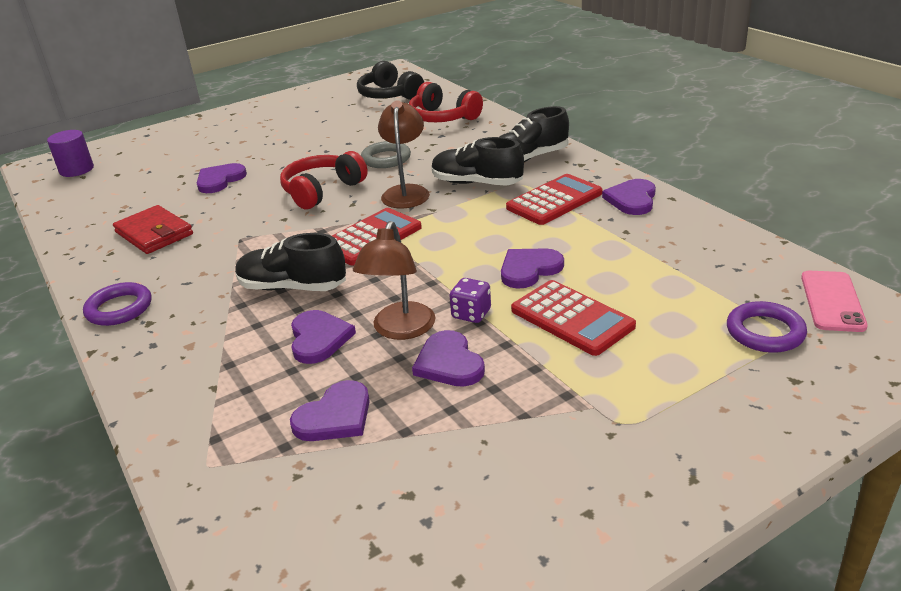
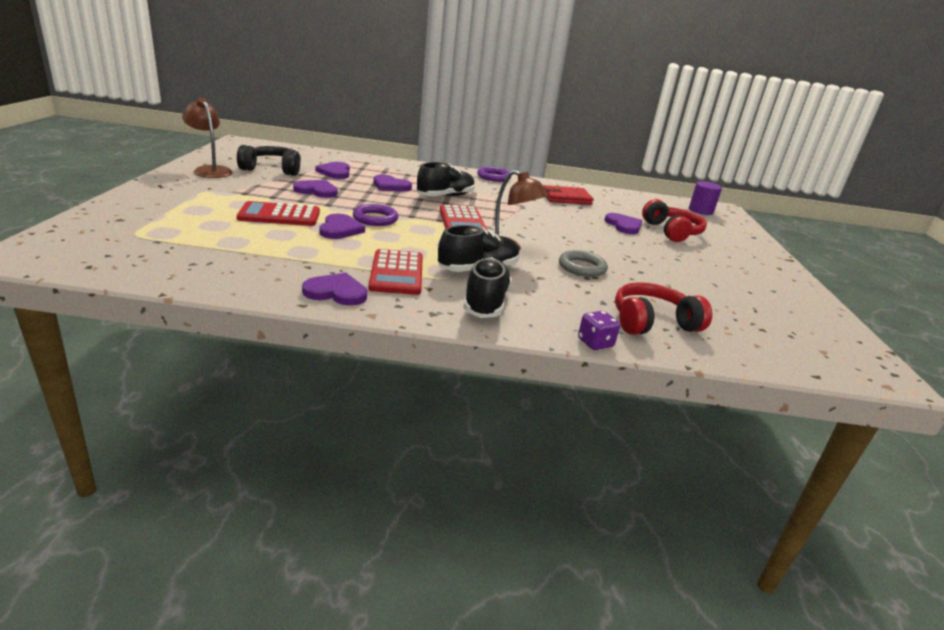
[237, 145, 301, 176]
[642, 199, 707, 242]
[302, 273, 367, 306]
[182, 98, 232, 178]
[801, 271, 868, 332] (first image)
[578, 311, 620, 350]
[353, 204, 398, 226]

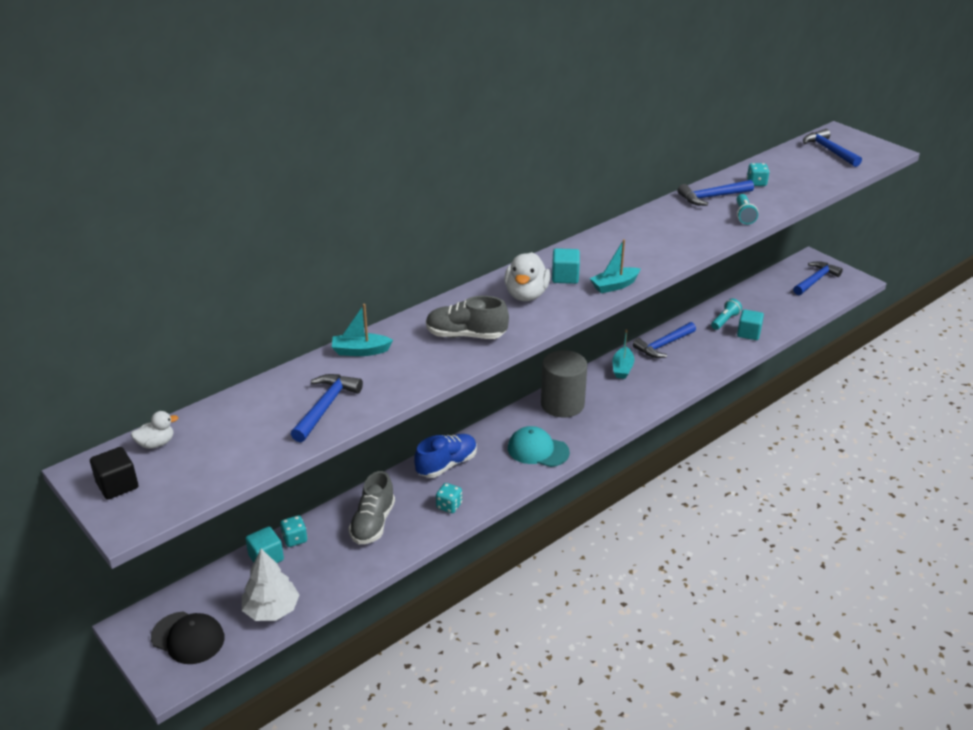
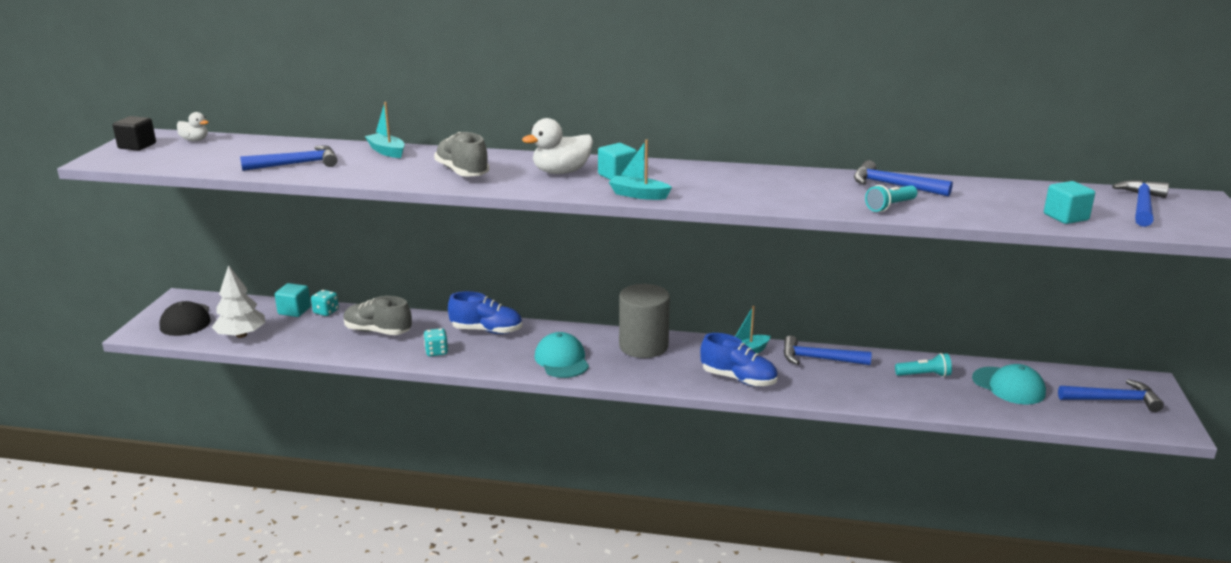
[747, 163, 770, 186] (first image)
[1044, 181, 1095, 224]
[343, 296, 412, 335]
[700, 333, 778, 387]
[972, 364, 1046, 405]

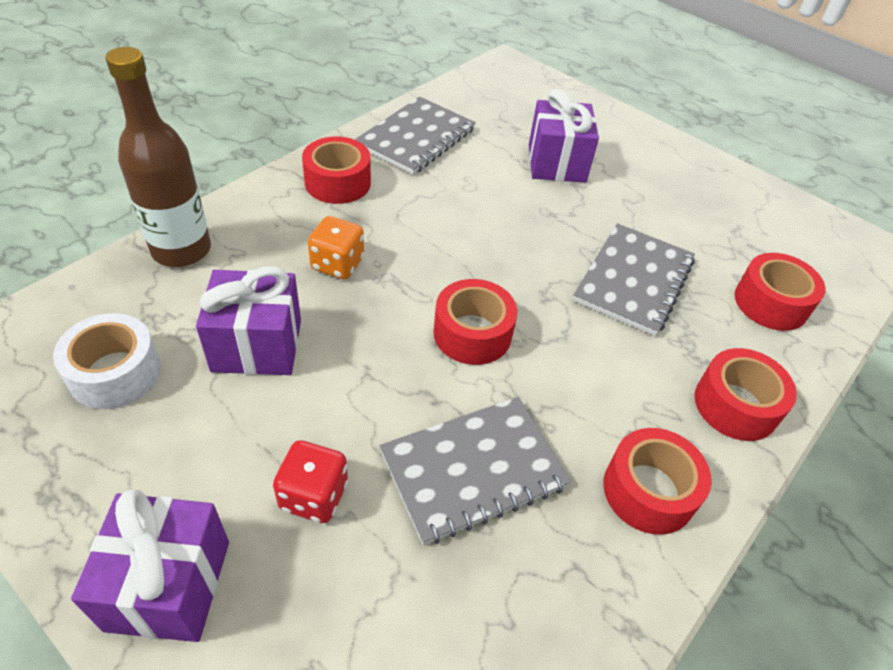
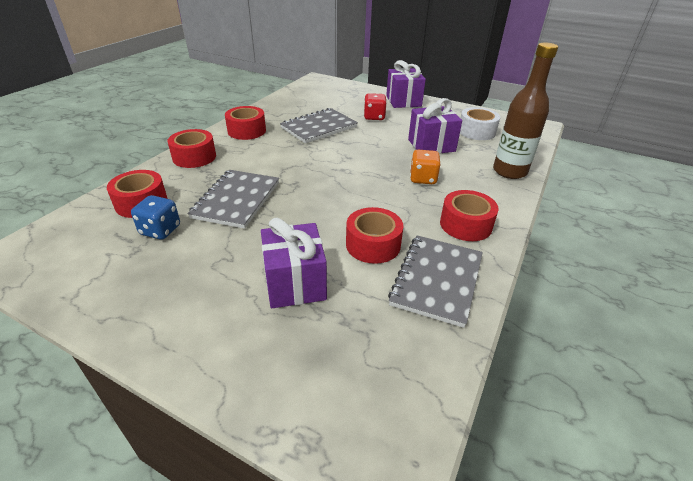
[346, 207, 403, 264]
[131, 195, 180, 240]

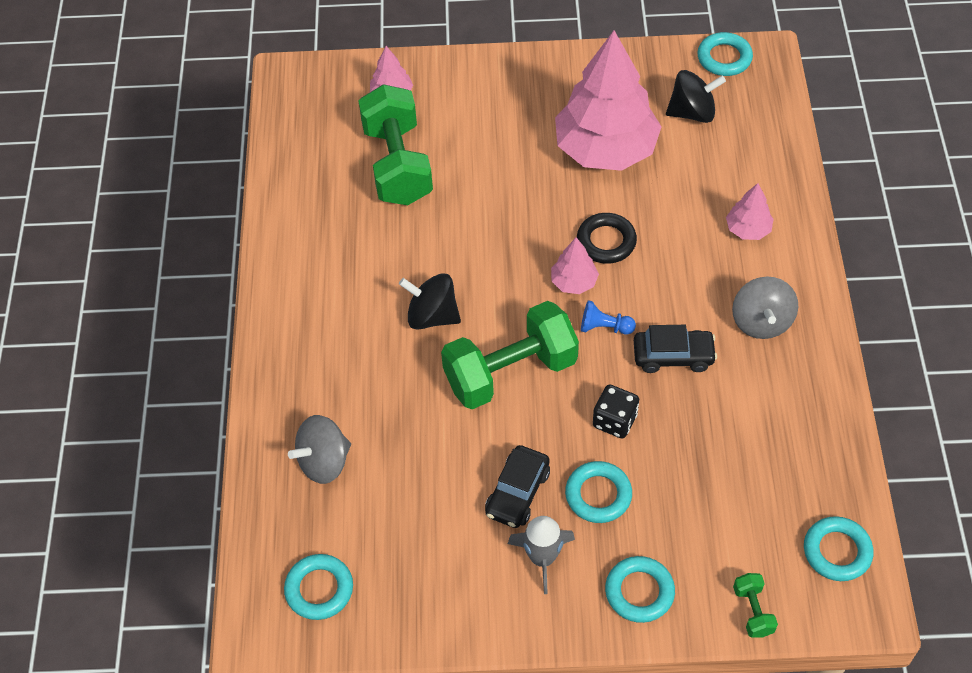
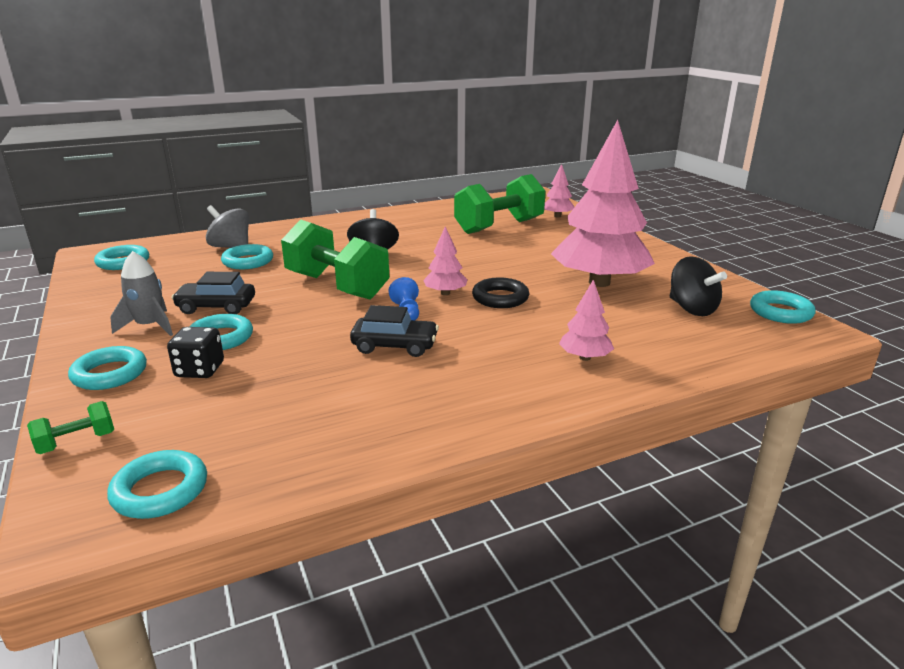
[732, 277, 798, 339] (first image)
[350, 305, 439, 357]
[167, 327, 224, 378]
[221, 244, 273, 269]

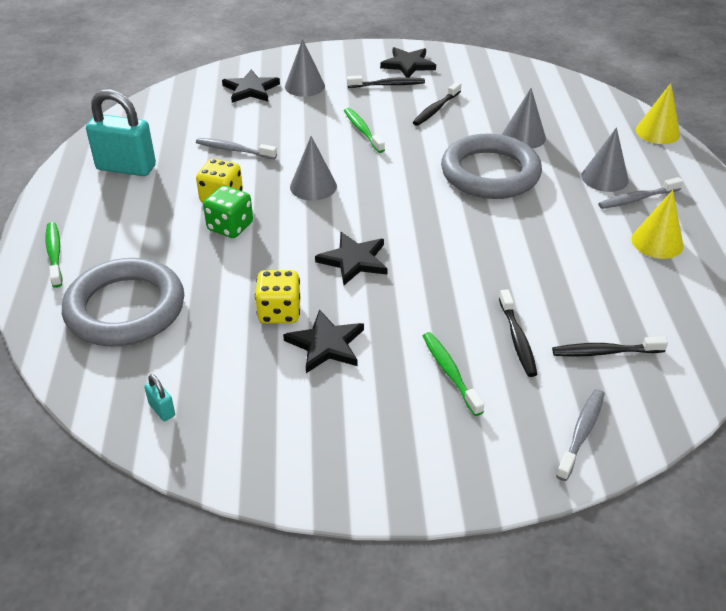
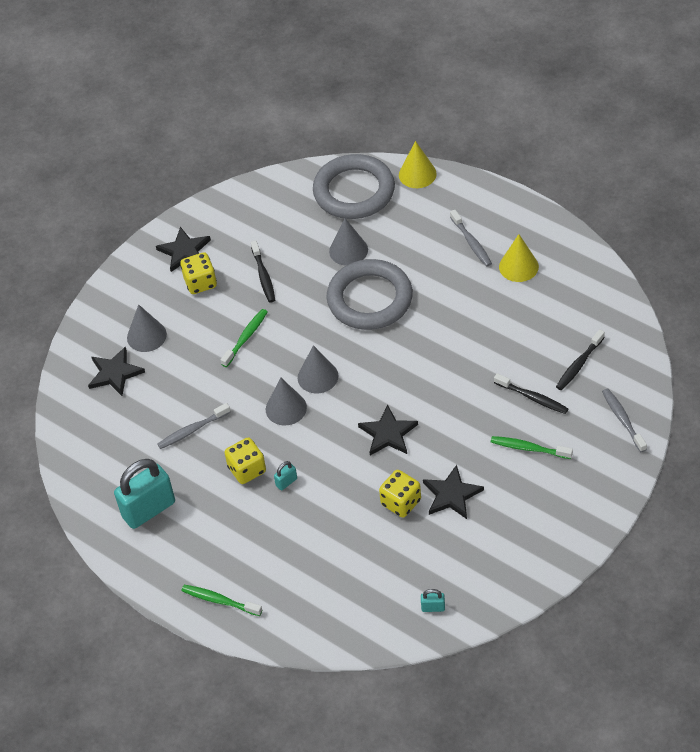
[180, 252, 217, 294]
[221, 309, 268, 367]
[298, 345, 338, 393]
[450, 210, 492, 267]
[274, 461, 297, 491]
[313, 154, 395, 219]

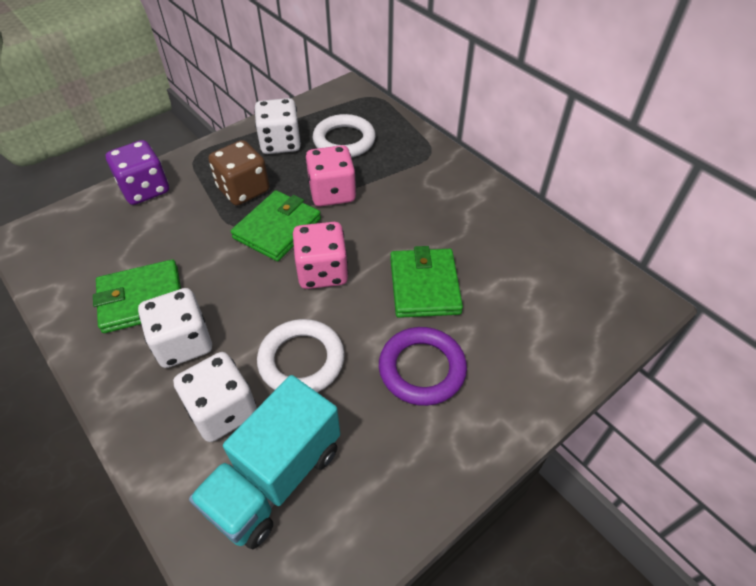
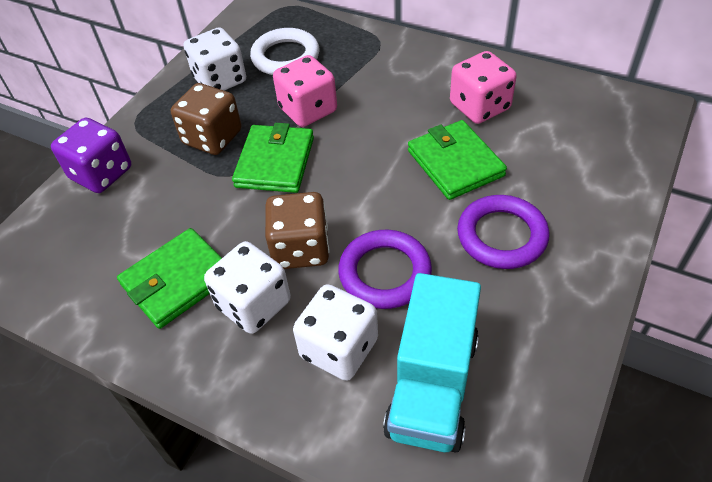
[450, 51, 517, 124]
[338, 230, 432, 309]
[265, 192, 329, 269]

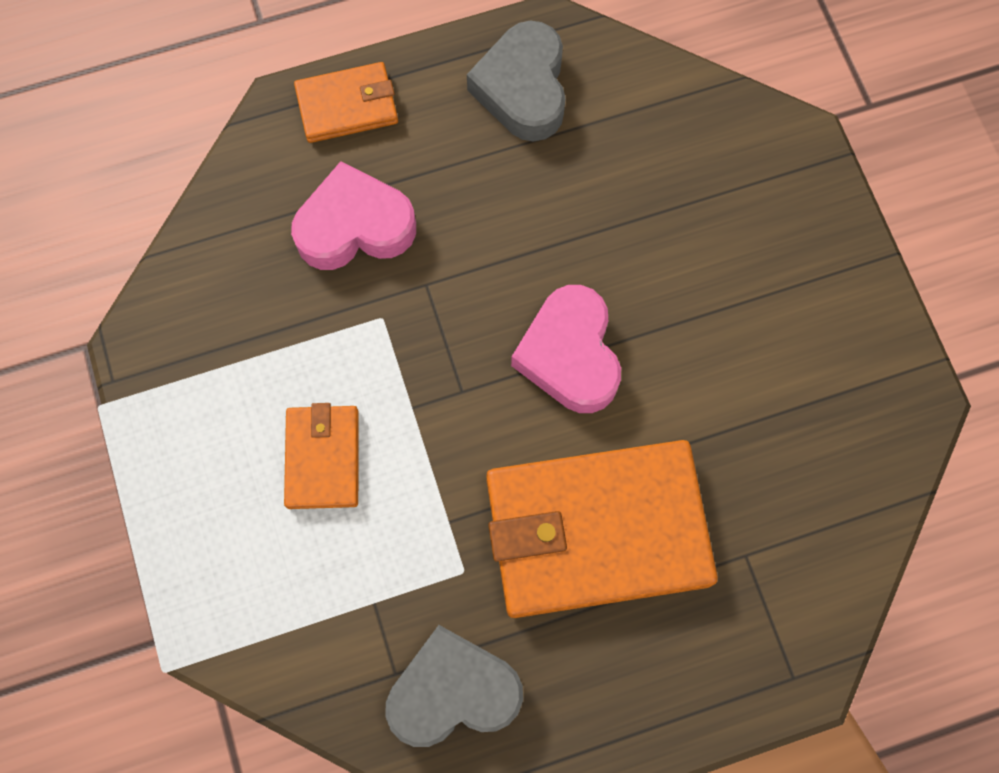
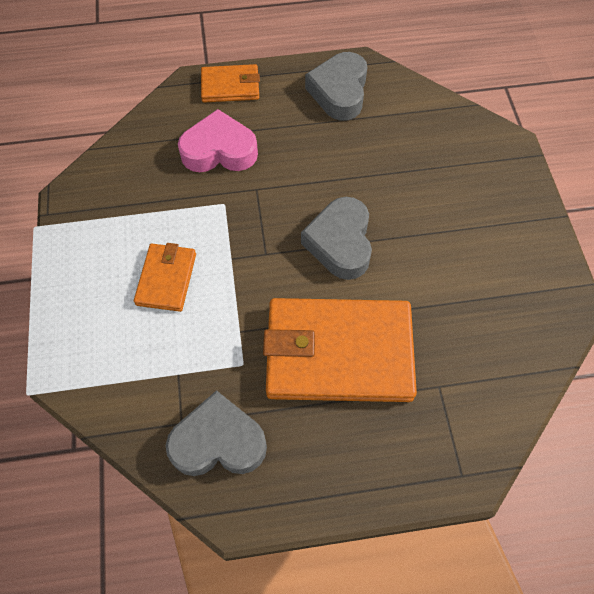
[301, 197, 372, 280]

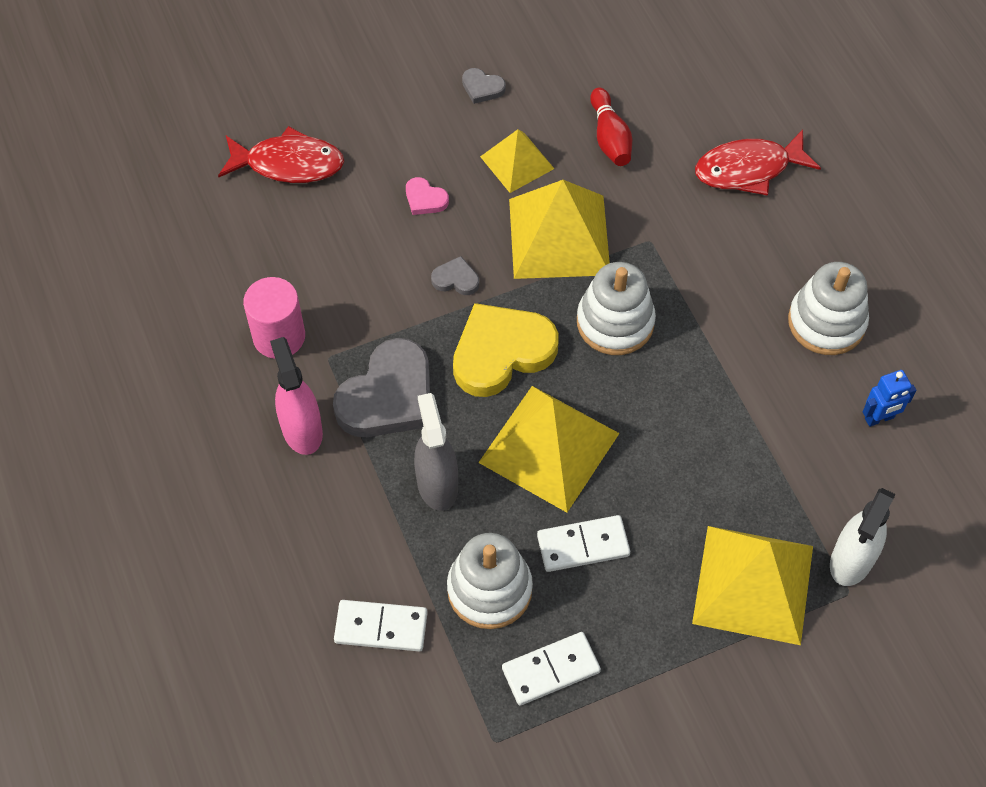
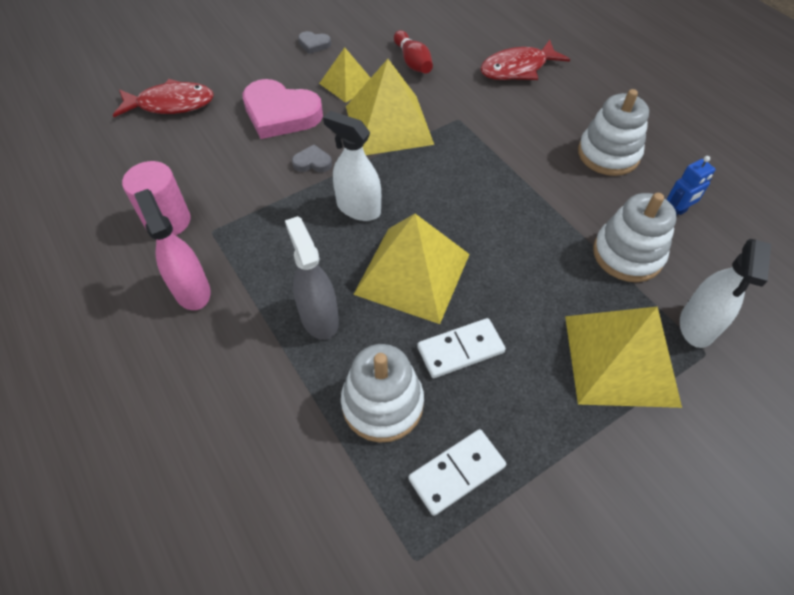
[242, 79, 323, 139]
[593, 193, 677, 282]
[323, 111, 381, 221]
[333, 338, 430, 437] (first image)
[334, 600, 428, 652] (first image)

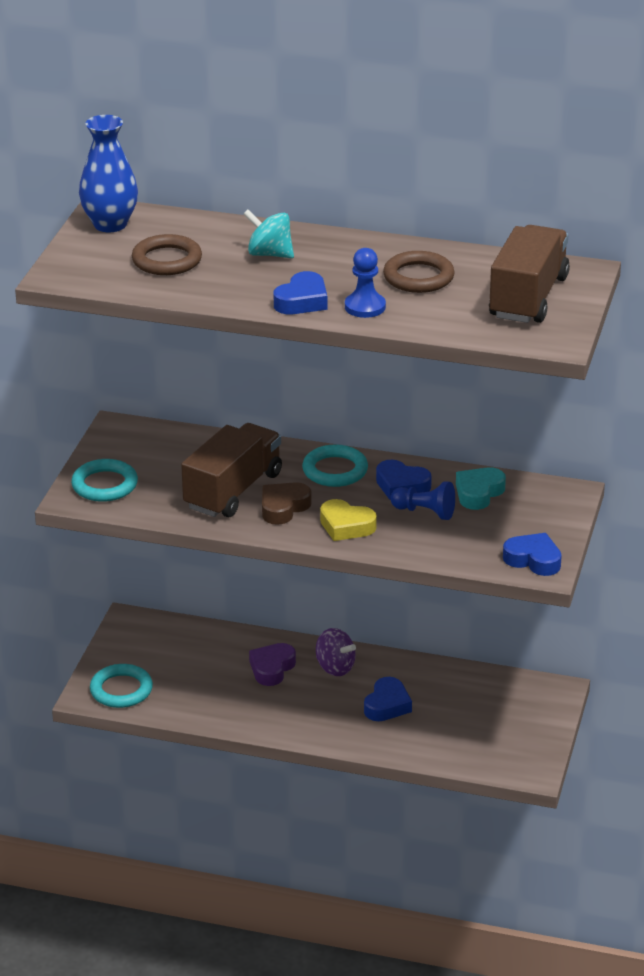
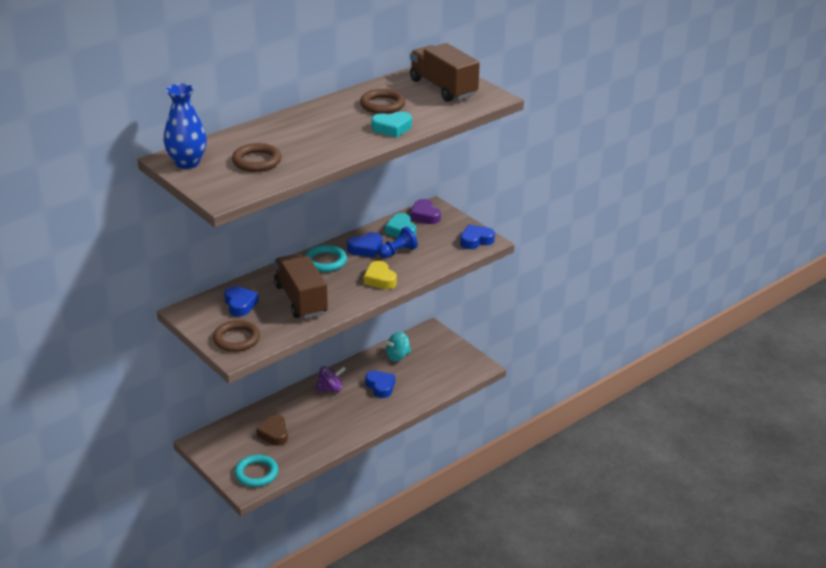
[384, 332, 411, 361]
[372, 112, 412, 138]
[224, 286, 258, 317]
[213, 320, 260, 352]
[257, 415, 288, 446]
[364, 261, 397, 289]
[410, 199, 441, 224]

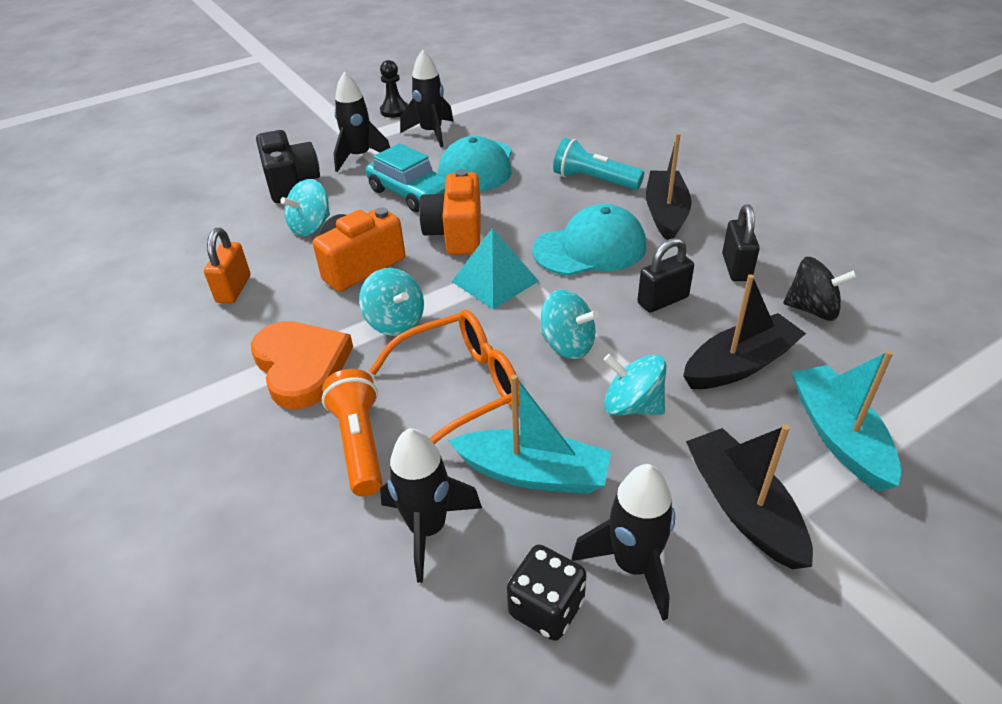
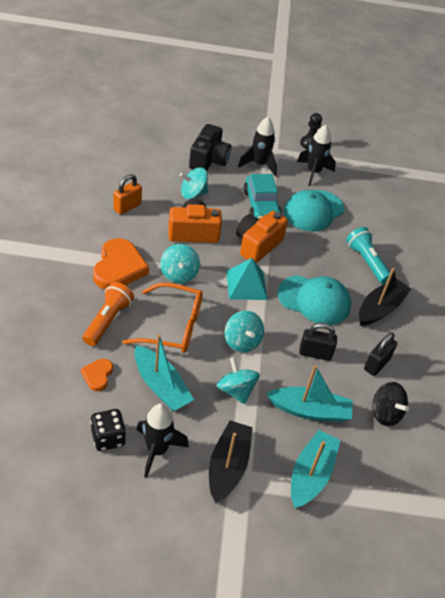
[266, 365, 353, 422]
[81, 358, 113, 391]

